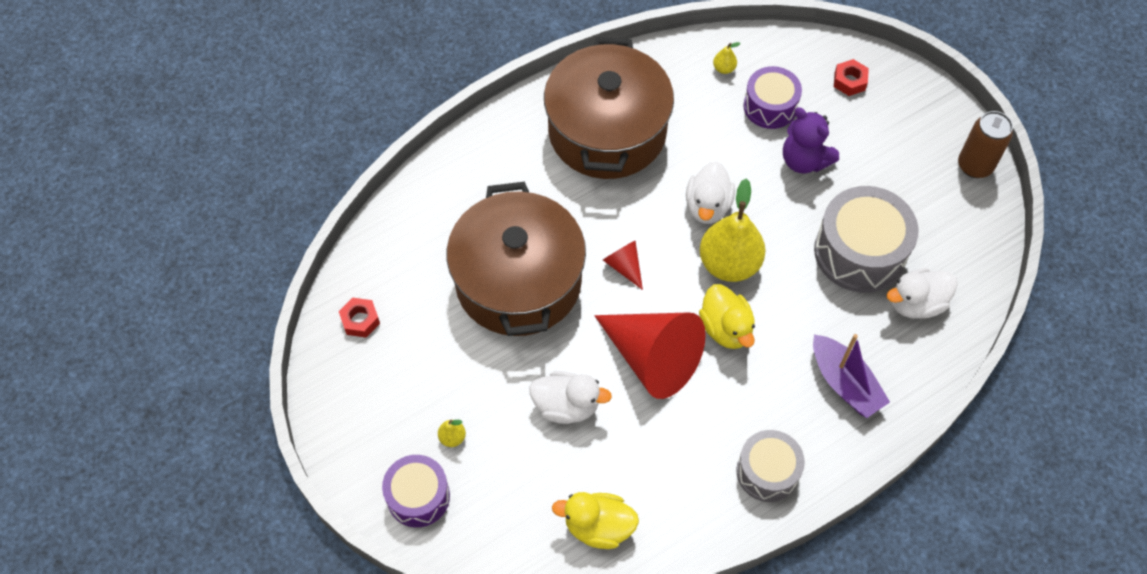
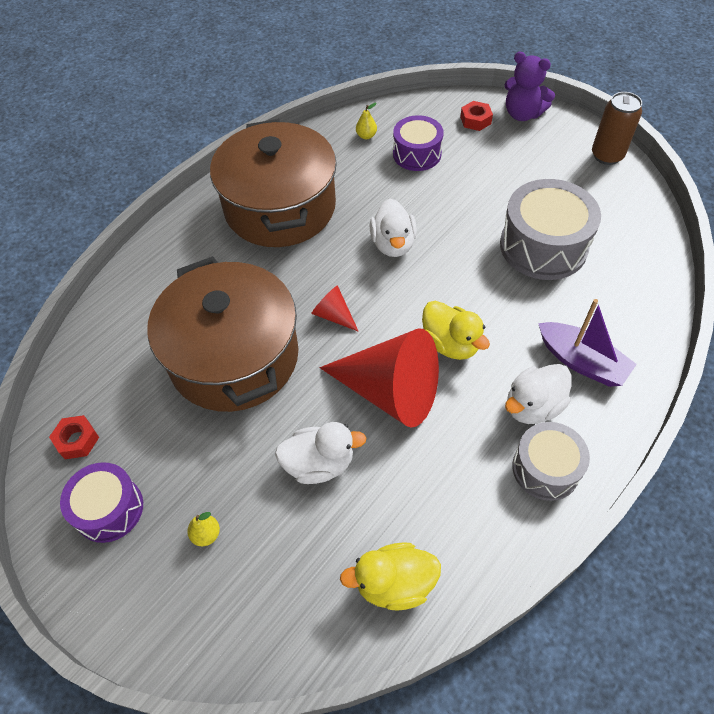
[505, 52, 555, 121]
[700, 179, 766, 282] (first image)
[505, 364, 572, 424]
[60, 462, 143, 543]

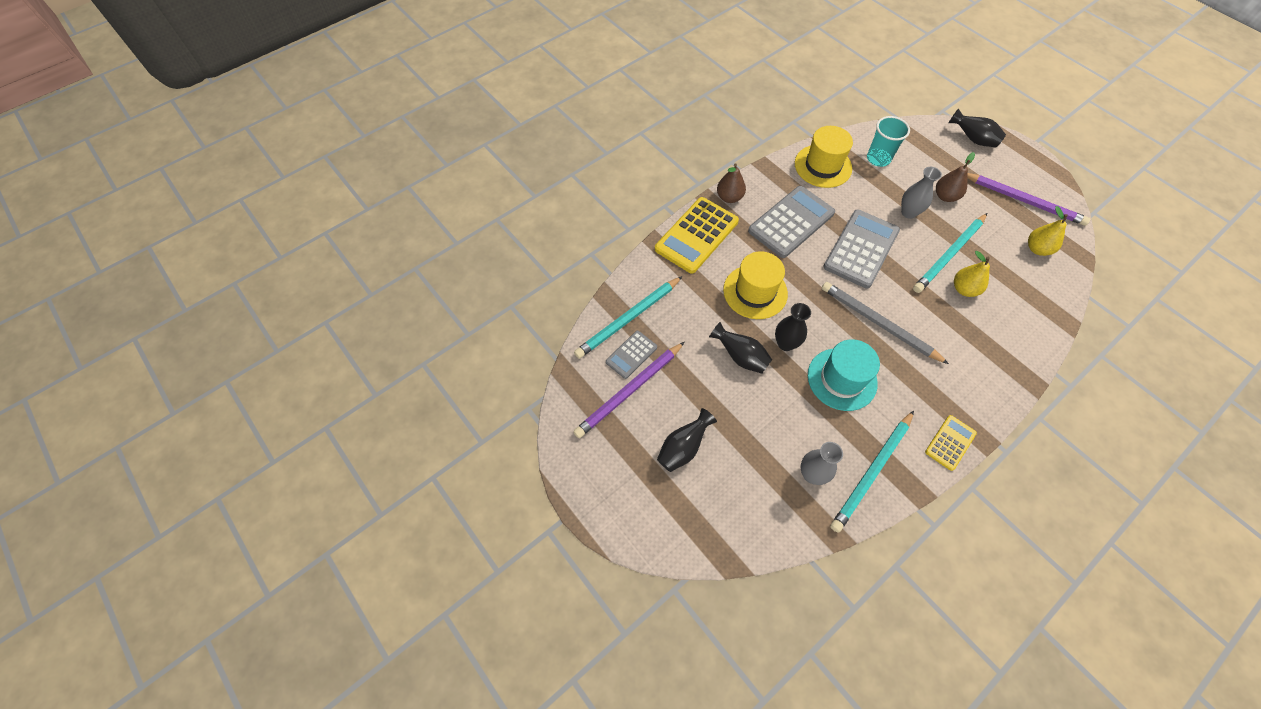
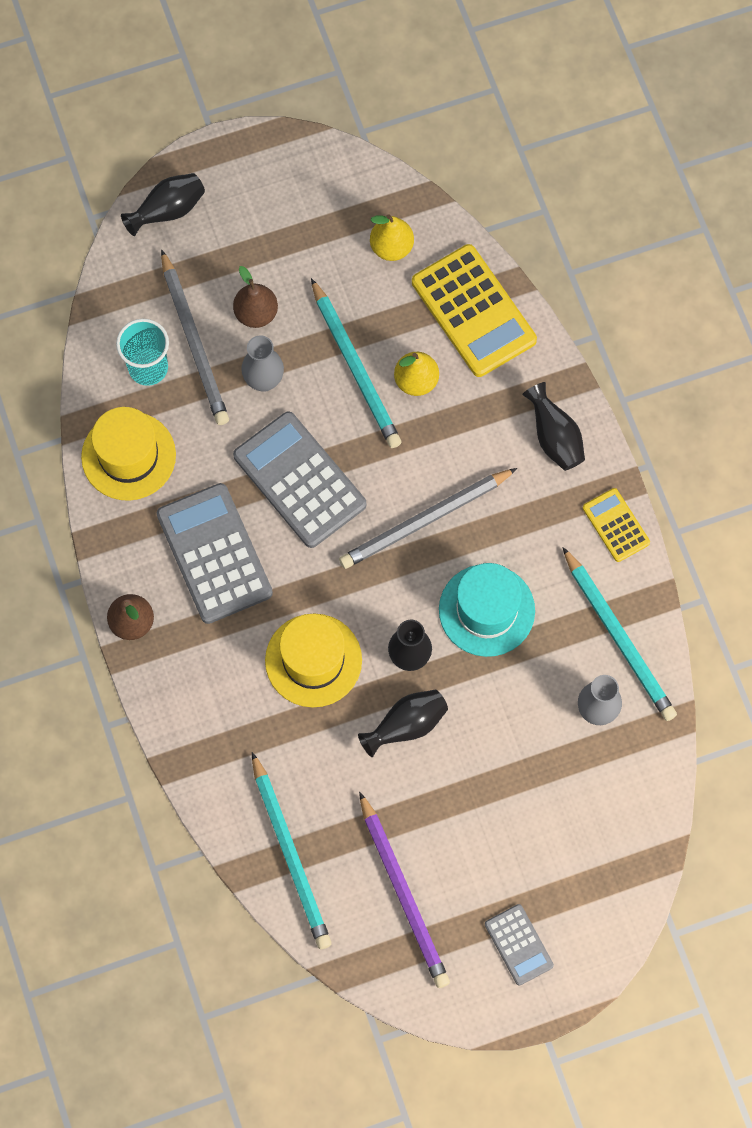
[967, 173, 1090, 226] (first image)
[412, 244, 537, 377]
[485, 904, 554, 986]
[522, 382, 585, 471]
[161, 249, 229, 425]

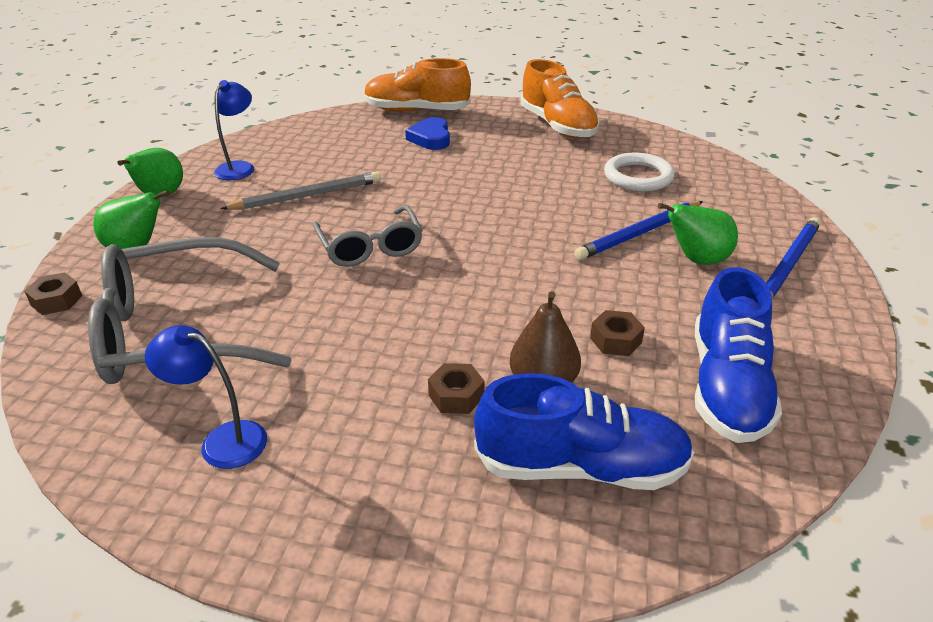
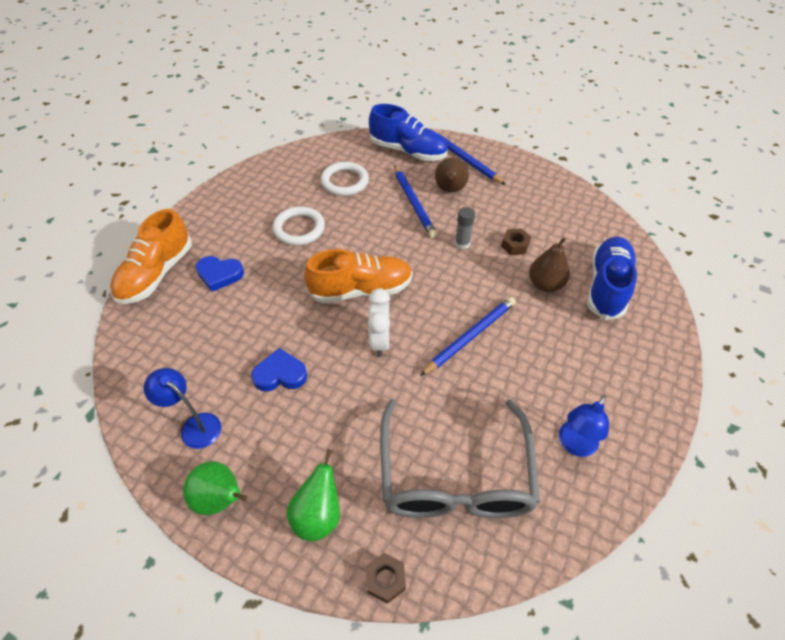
[304, 249, 412, 303]
[251, 348, 307, 392]
[435, 158, 469, 193]
[368, 288, 390, 357]
[369, 104, 448, 161]
[428, 363, 485, 414] (first image)
[273, 206, 325, 245]
[455, 207, 475, 250]
[420, 297, 516, 376]

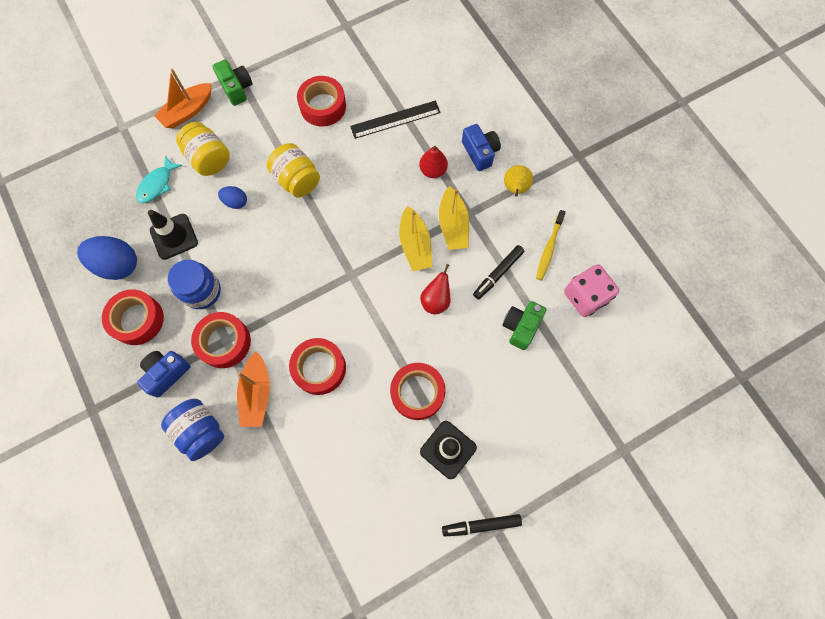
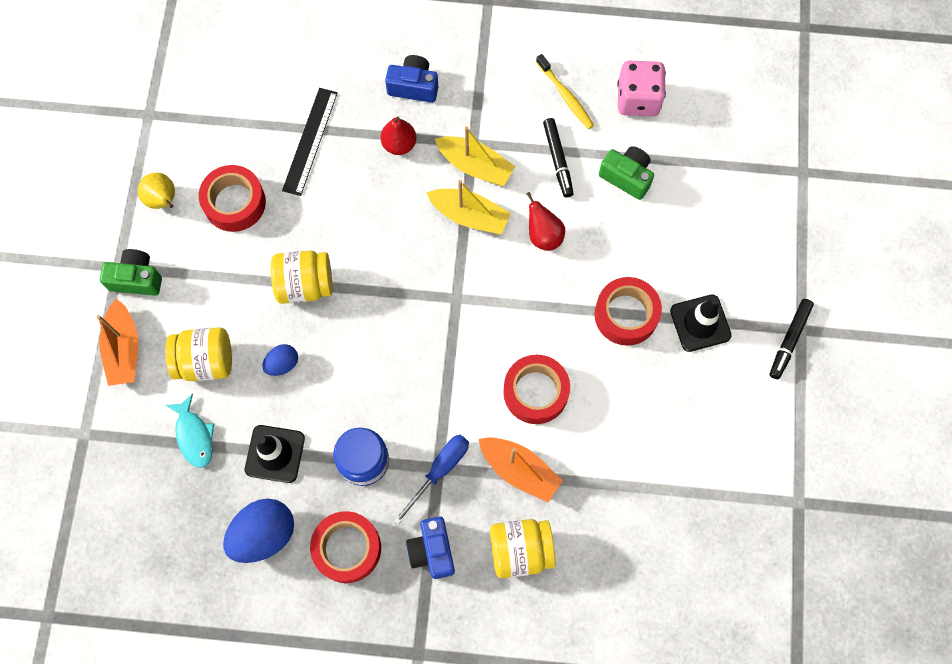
[137, 173, 175, 209]
[599, 146, 654, 200]
[393, 435, 469, 525]
[490, 519, 555, 578]

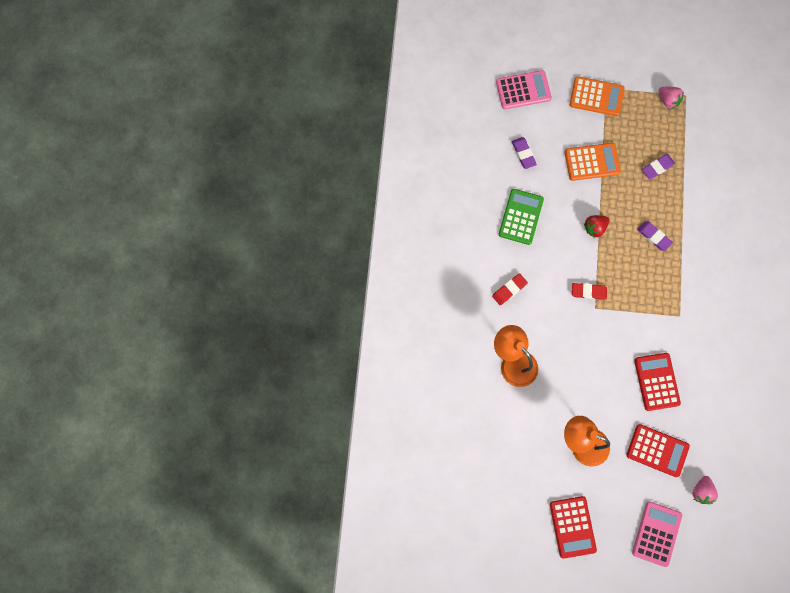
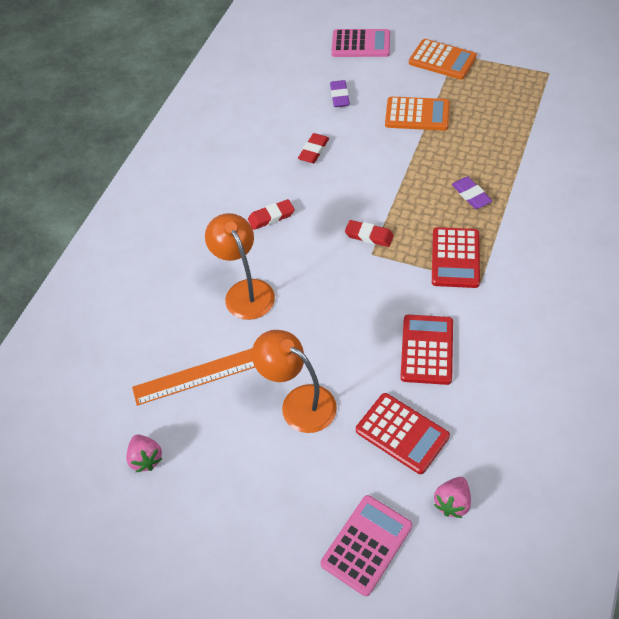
[126, 434, 162, 472]
[642, 154, 675, 179] (first image)
[298, 133, 329, 163]
[584, 215, 609, 238] (first image)
[432, 227, 480, 288]
[132, 348, 255, 406]

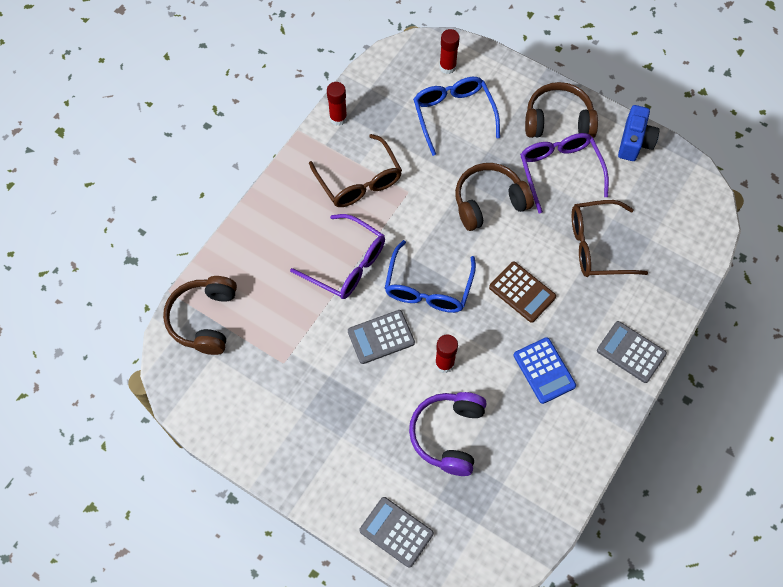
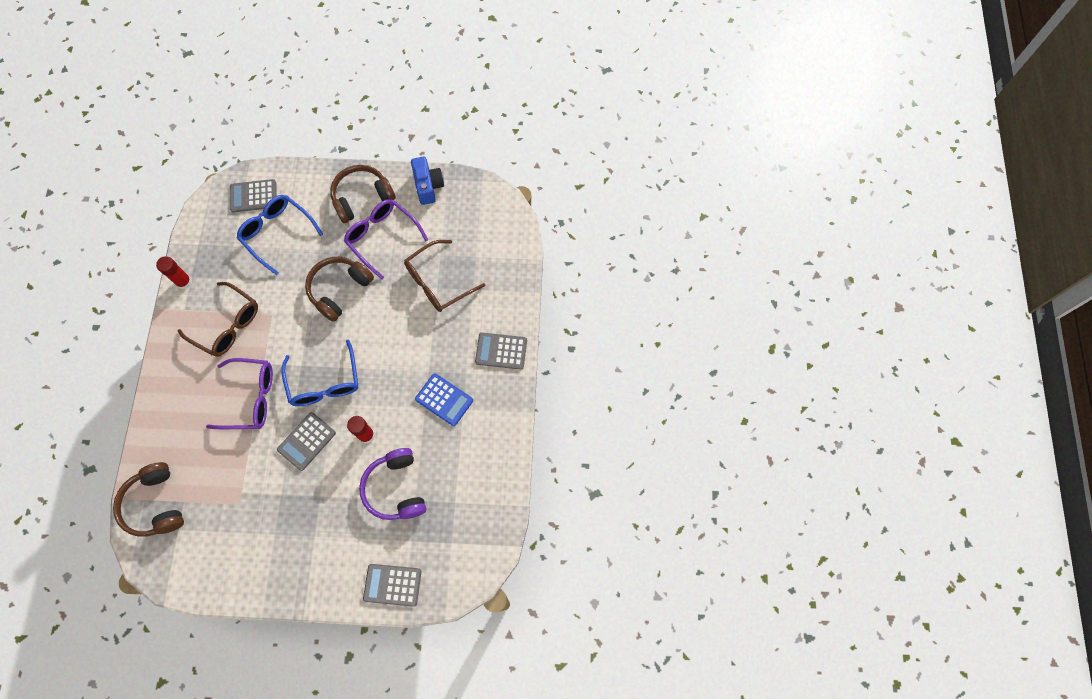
[230, 179, 277, 212]
[489, 261, 556, 323] (first image)

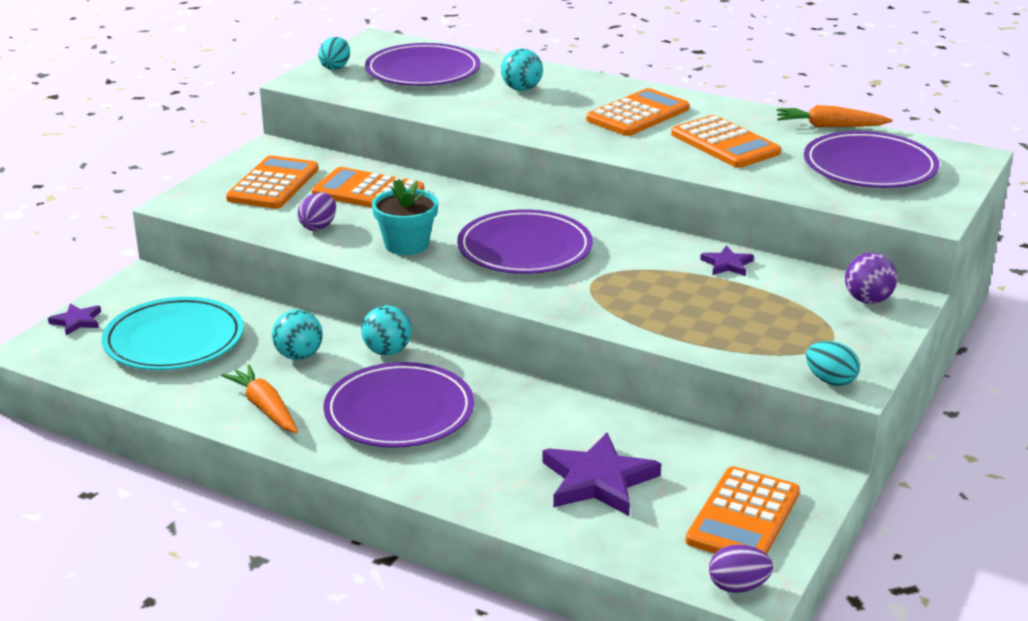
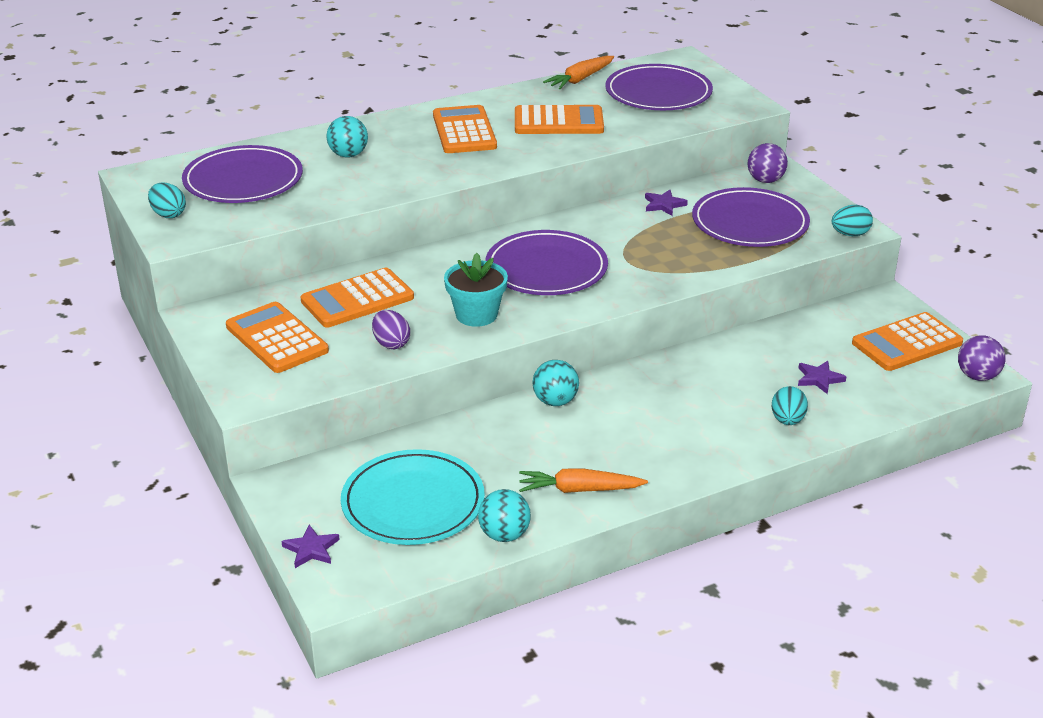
[478, 489, 531, 542]
[692, 187, 810, 247]
[798, 361, 846, 394]
[852, 312, 963, 371]
[958, 335, 1006, 381]
[772, 386, 808, 425]

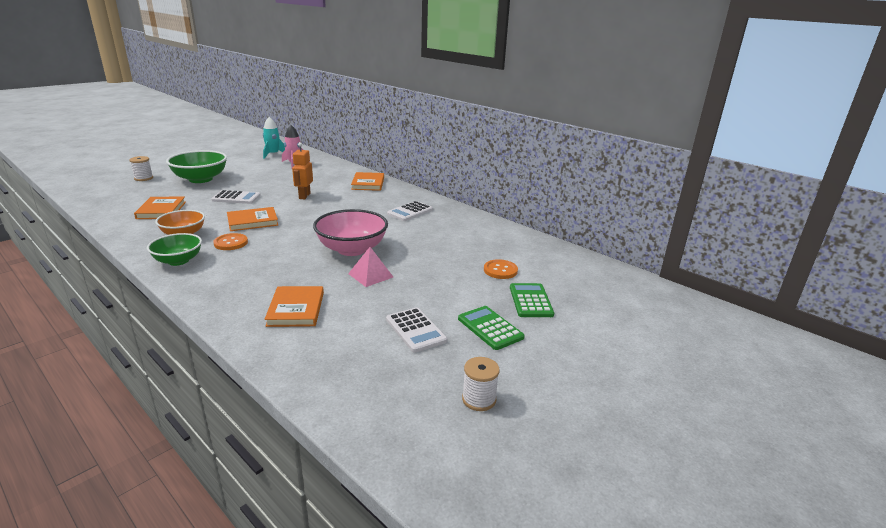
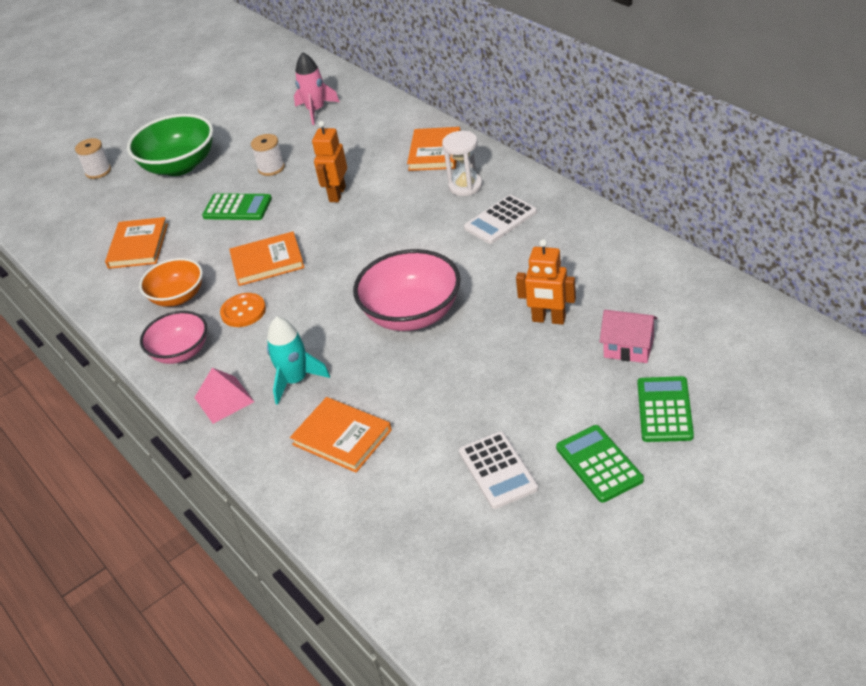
[267, 316, 330, 405]
[202, 193, 272, 220]
[140, 311, 207, 364]
[194, 368, 254, 424]
[599, 310, 658, 363]
[290, 397, 392, 473]
[251, 134, 285, 176]
[442, 131, 482, 196]
[516, 239, 576, 325]

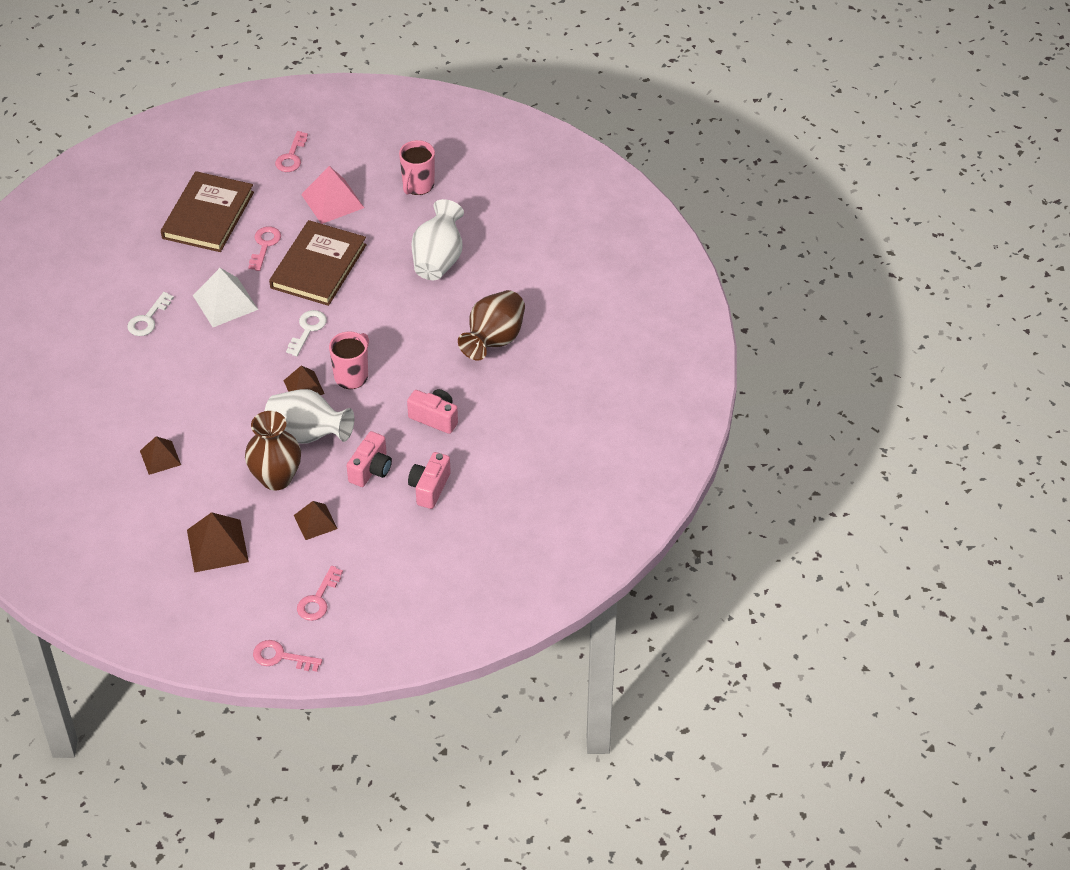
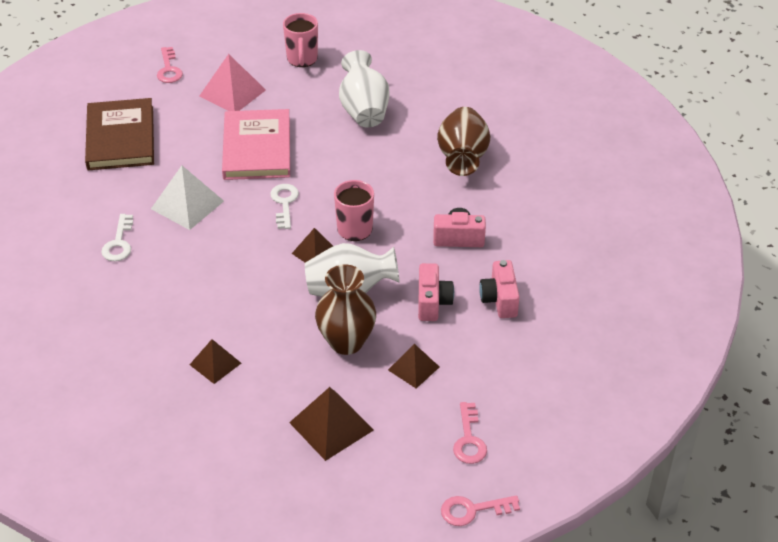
[222, 109, 290, 180]
[248, 226, 281, 271] (first image)

